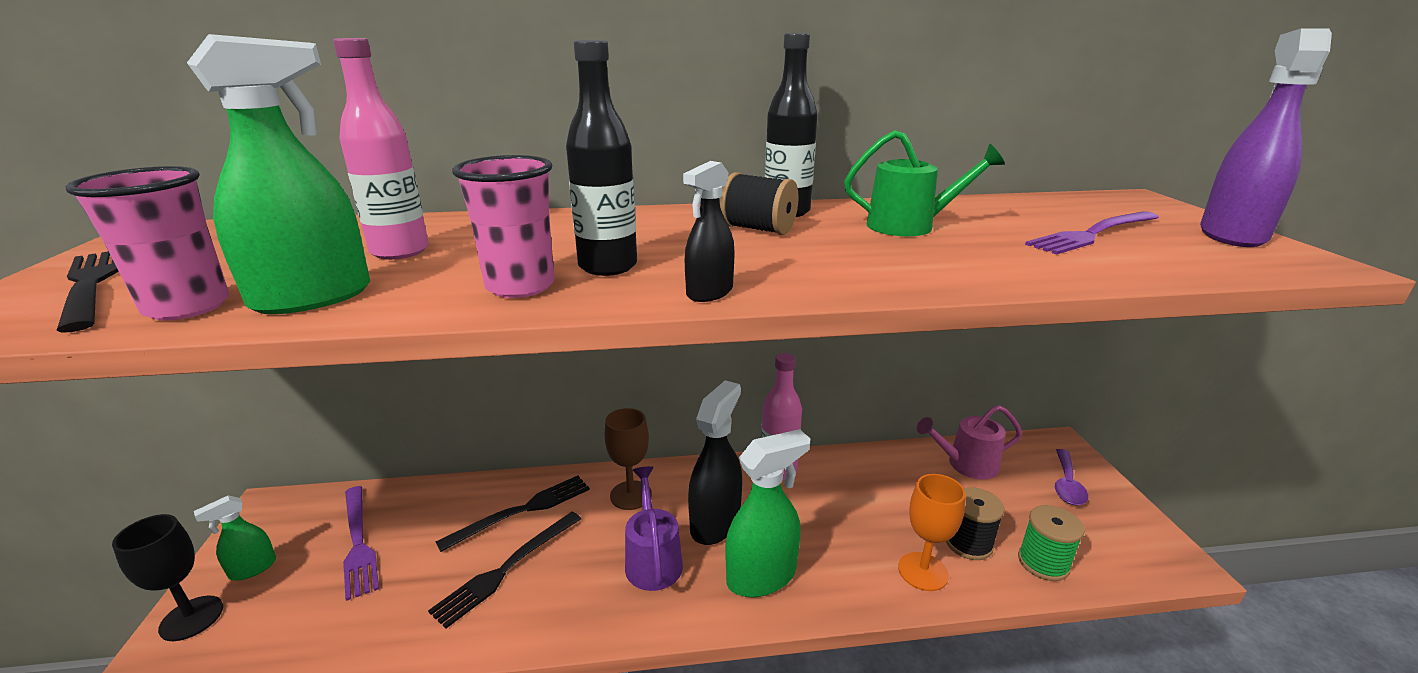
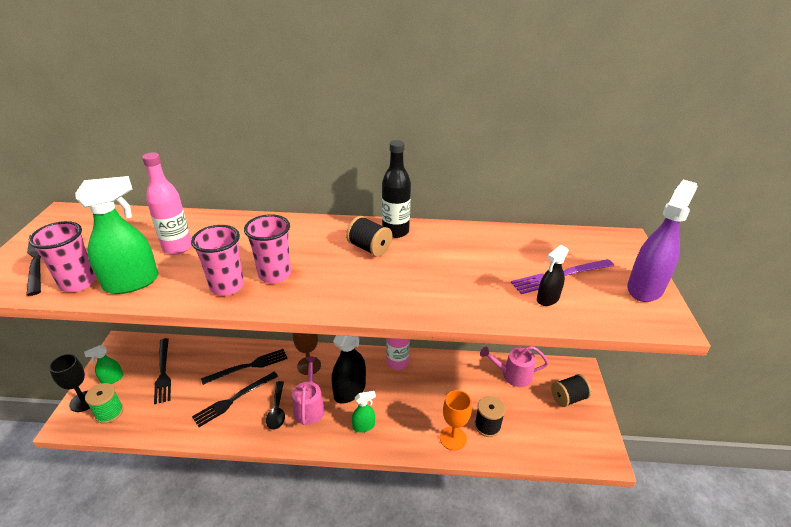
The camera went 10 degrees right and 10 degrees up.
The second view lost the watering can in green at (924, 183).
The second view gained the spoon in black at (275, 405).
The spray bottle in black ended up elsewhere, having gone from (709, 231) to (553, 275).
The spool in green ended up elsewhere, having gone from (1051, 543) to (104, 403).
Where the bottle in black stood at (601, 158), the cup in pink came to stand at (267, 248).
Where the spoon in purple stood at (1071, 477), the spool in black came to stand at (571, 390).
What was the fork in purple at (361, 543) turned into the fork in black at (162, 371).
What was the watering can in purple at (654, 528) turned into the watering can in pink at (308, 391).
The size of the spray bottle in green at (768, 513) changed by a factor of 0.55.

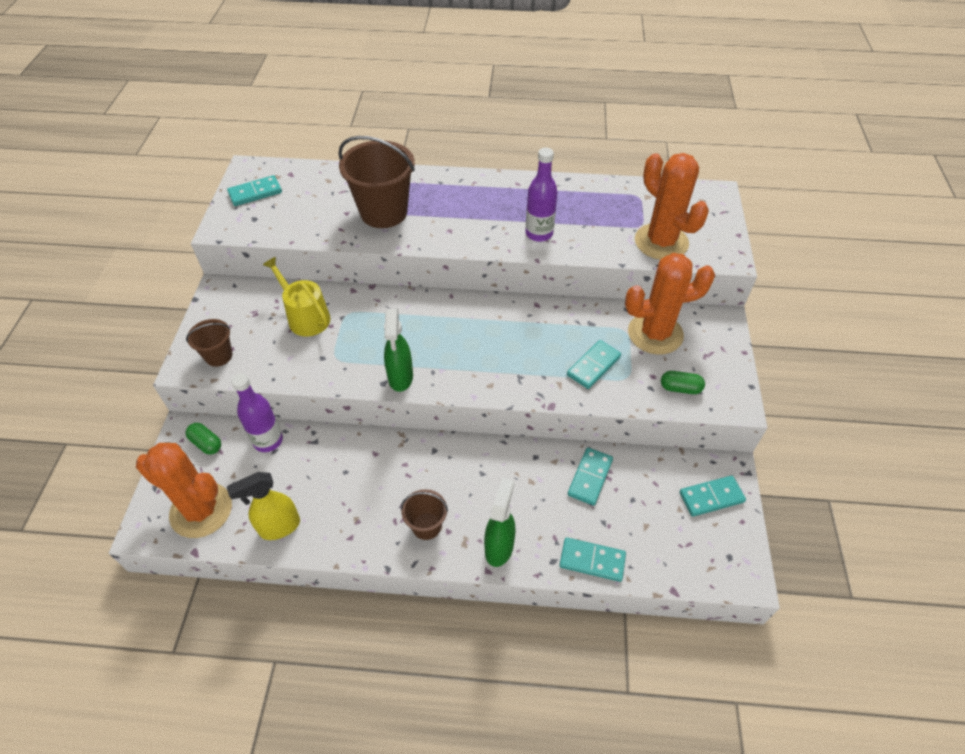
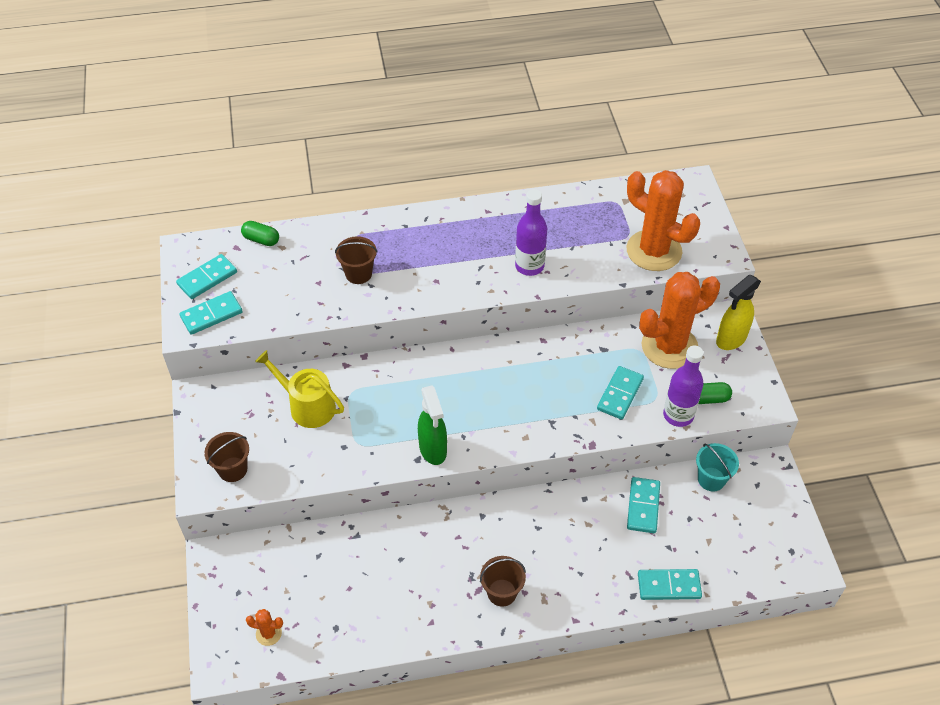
The camera went 15 degrees left and 0 degrees up.
The second view lost the spray bottle in green at (499, 522).
The second view gained the bucket in turquoise at (717, 467).
The capsule in green ended up elsewhere, having gone from (203, 439) to (260, 233).
The spray bottle in yellow ended up elsewhere, having gone from (263, 506) to (738, 312).
The bottle in purple ended up elsewhere, having gone from (257, 412) to (683, 386).
The domino in turquoise ended up elsewhere, having gone from (713, 496) to (211, 313).
The size of the cactus in orange at (184, 490) changed by a factor of 0.40.
The size of the bucket in brown at (376, 182) changed by a factor of 0.52.

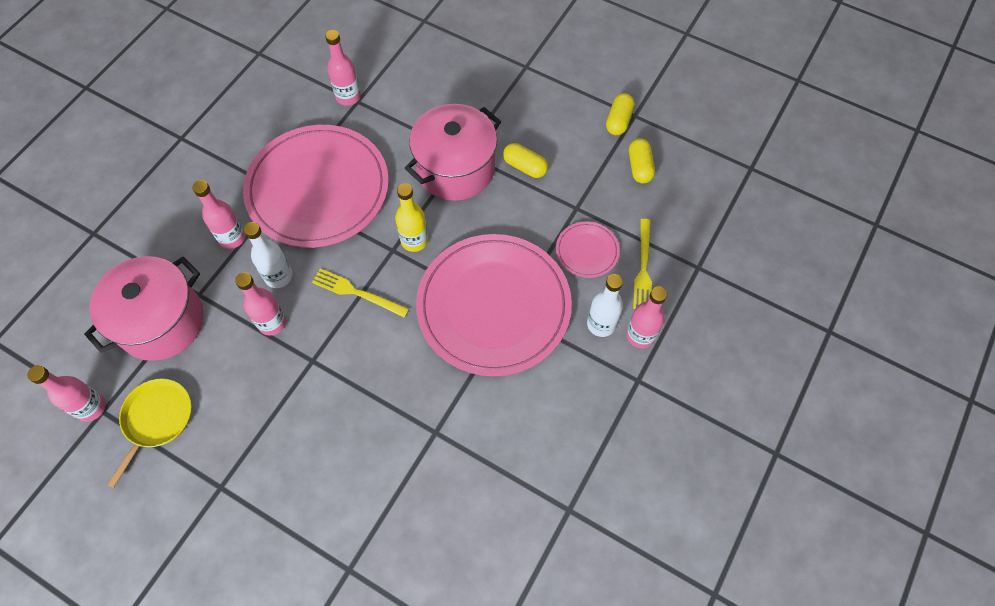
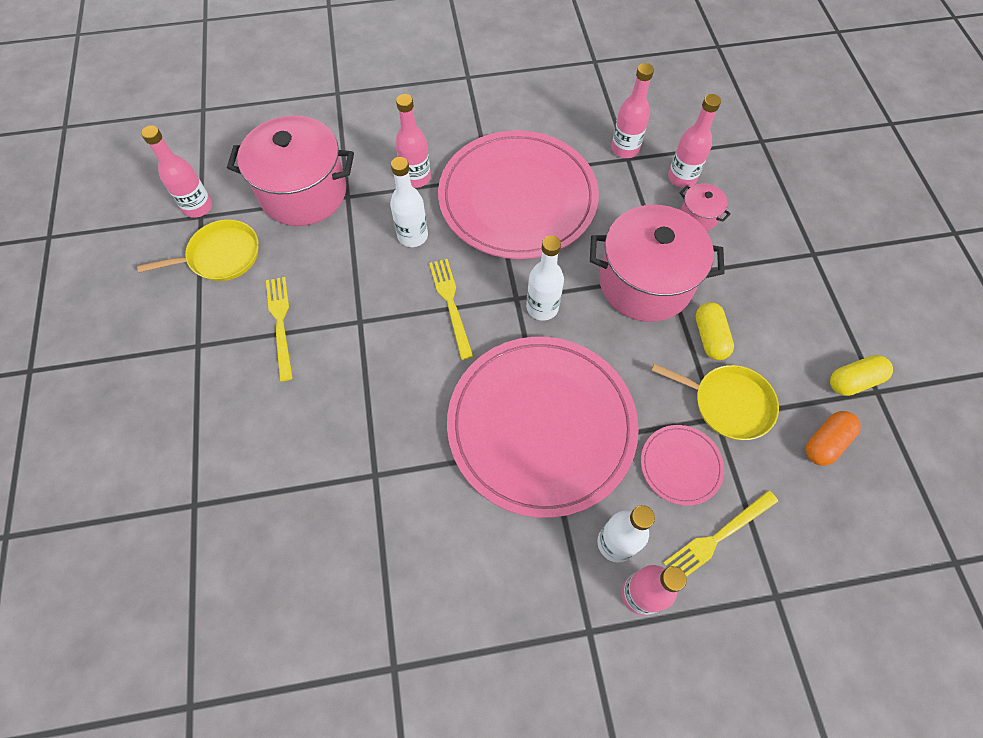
The camera went 50 degrees right and 0 degrees up.
The second view gained the fork in yellow at (279, 329).
The second view gained the pan in yellow at (715, 402).
The second view gained the pot in pink at (705, 207).
The bottle in pink ended up elsewhere, having gone from (260, 304) to (694, 141).
What was the bottle in yellow at (411, 217) turned into the bottle in white at (545, 278).
What was the capsule in yellow at (642, 161) turned into the capsule in orange at (833, 438).

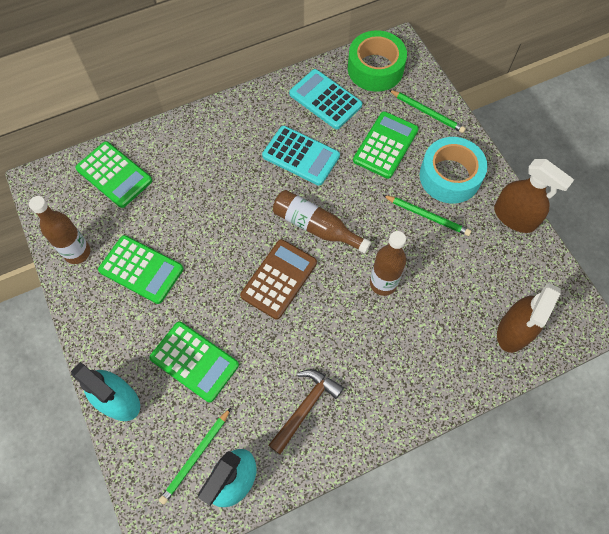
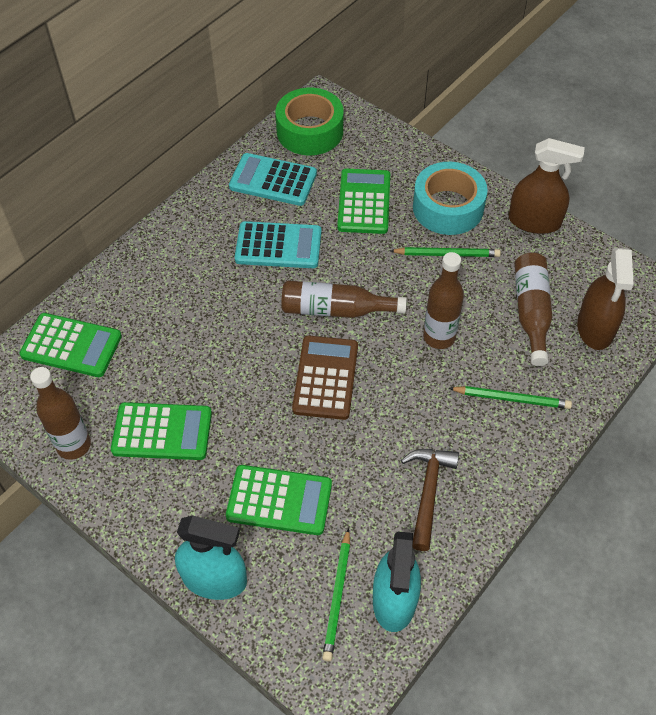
The camera went 25 degrees left and 10 degrees down.
The second view gained the bottle in brown at (533, 309).
The pencil in green ended up elsewhere, having gone from (427, 111) to (510, 397).

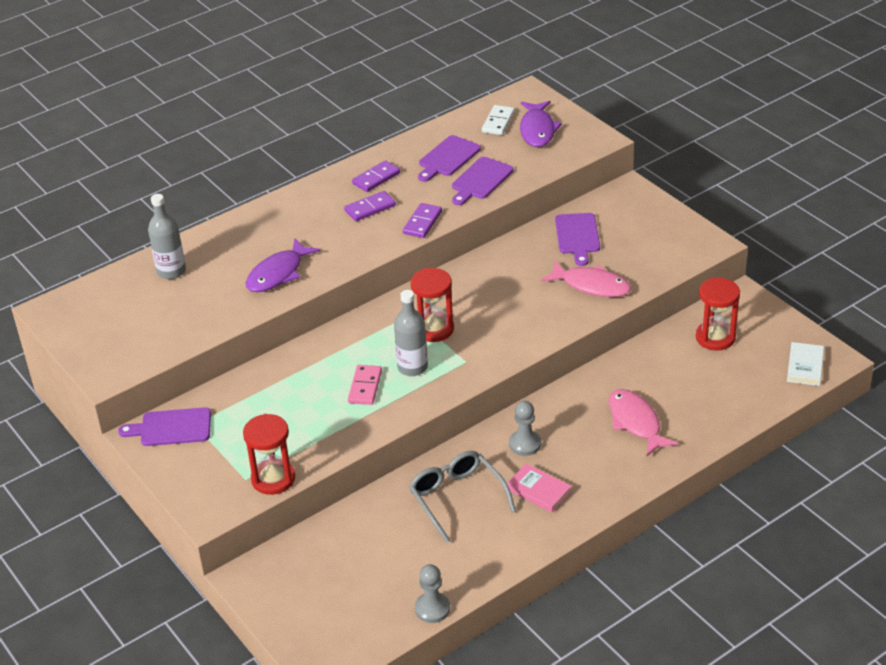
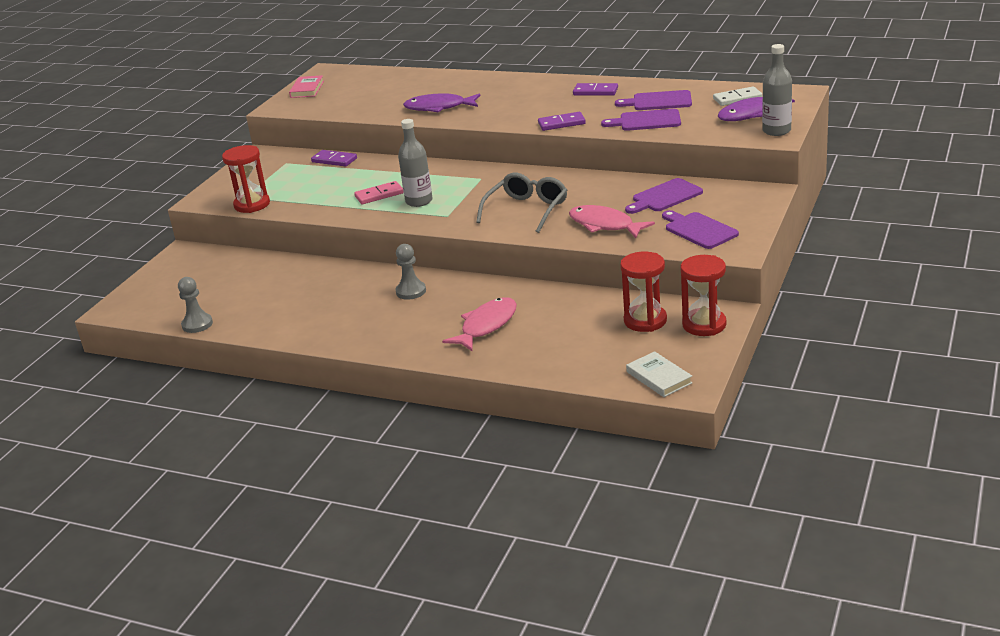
The camera went 60 degrees right and 10 degrees down.
The cutting board in purple ended up elsewhere, having gone from (164, 426) to (700, 229).
The bottle in grey ended up elsewhere, having gone from (167, 236) to (777, 90).
The domino in purple ended up elsewhere, having gone from (370, 206) to (334, 158).
The glasses in grey ended up elsewhere, having gone from (462, 497) to (521, 203).
The hourglass in red ended up elsewhere, having gone from (432, 305) to (703, 295).
The book in pink ended up elsewhere, having gone from (539, 488) to (306, 86).
The fish in pink at (586, 279) ended up facing another way, 135 degrees clockwise from before.
The book in white at (805, 364) ended up facing another way, 75 degrees clockwise from before.

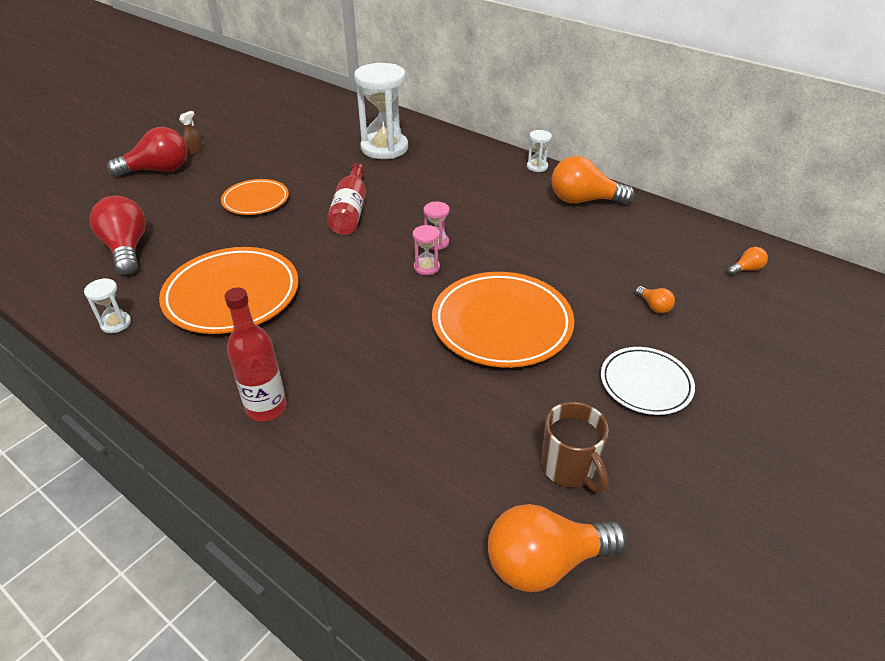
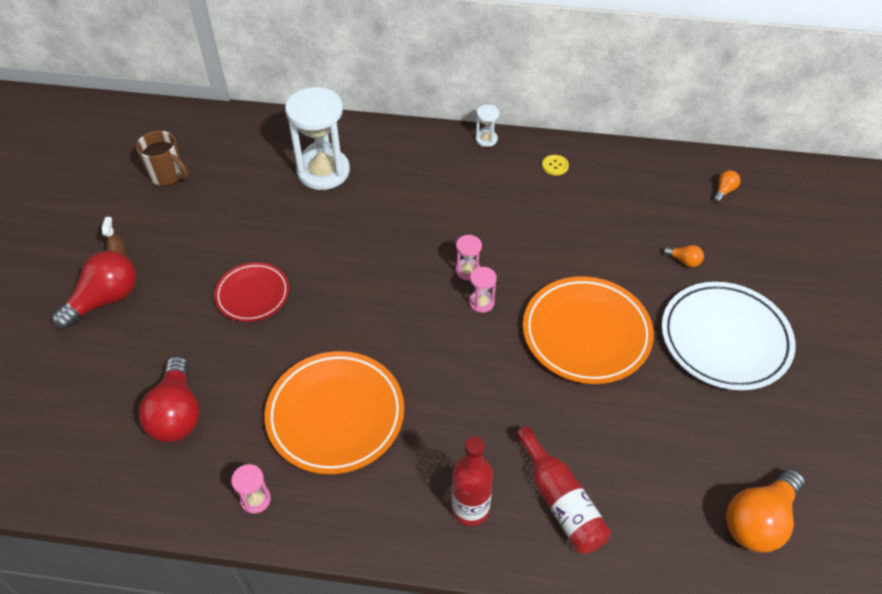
The camera went 30 degrees left and 10 degrees up.
The bottle in red ended up elsewhere, having gone from (346, 199) to (563, 490).
The mug in brown ended up elsewhere, having gone from (575, 447) to (162, 158).
Where the light bulb in orange stood at (593, 180), the button in yellow came to stand at (555, 165).
What was the hourglass in white at (107, 305) turned into the hourglass in pink at (251, 489).
What was the plate in orange at (255, 197) turned into the plate in red at (251, 292).
The light bulb in red at (118, 235) ended up facing another way, 135 degrees counterclockwise from before.
The size of the plate in white at (648, 381) changed by a factor of 1.69.

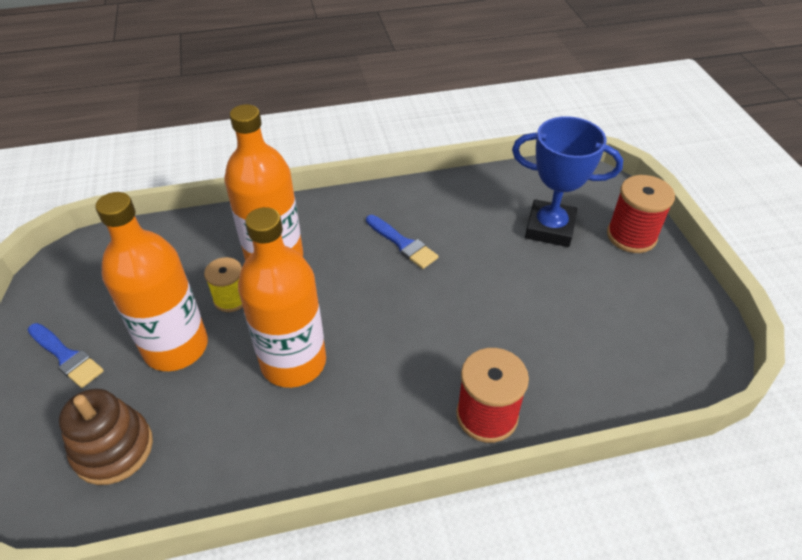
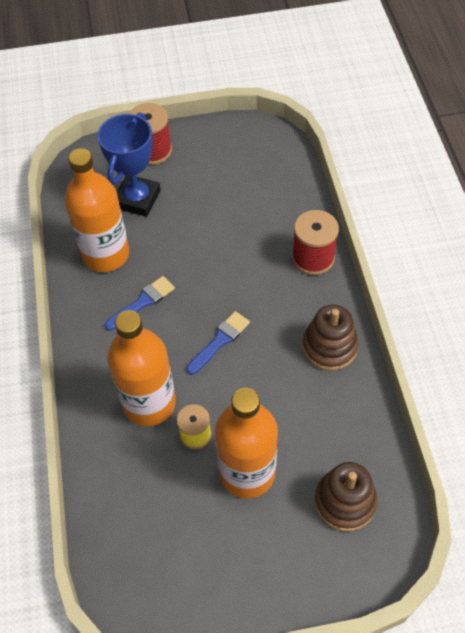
The camera went 85 degrees left and 10 degrees up.
The second view gained the stacking toy in brown at (330, 338).
The brush in blue ended up elsewhere, having gone from (66, 355) to (218, 343).
The bottle in orange ended up elsewhere, having gone from (282, 297) to (97, 210).

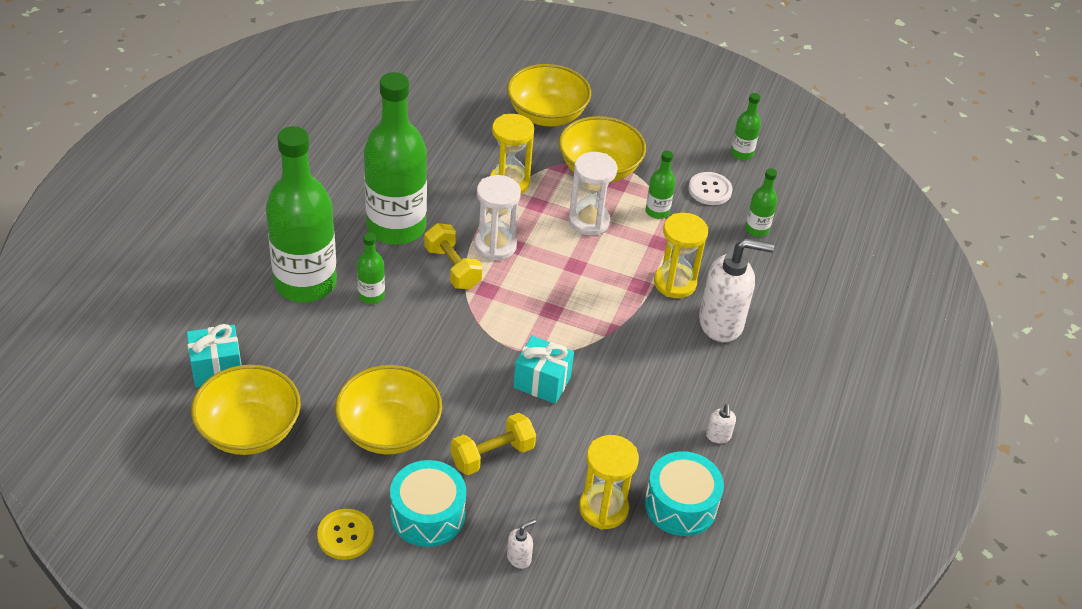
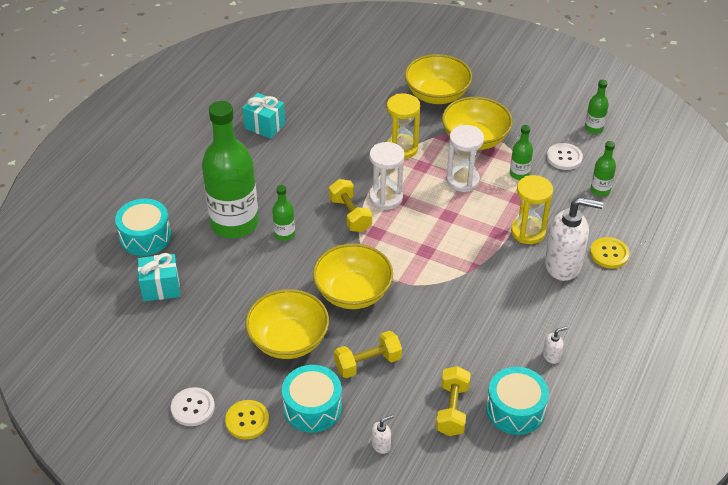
The camera went 10 degrees right and 0 degrees up.
The second view lost the bottle in green at (395, 158).
The second view gained the drum in turquoise at (143, 227).
The second view gained the button in white at (193, 406).
The second view gained the button in yellow at (610, 253).
The bowl in yellow ended up elsewhere, having gone from (246, 410) to (353, 276).
The gift in turquoise ended up elsewhere, having gone from (543, 370) to (264, 116).
Where the hourglass in yellow stood at (609, 482), the dumbbell in yellow came to stand at (453, 401).
The soap dispenser in white at (721, 423) ended up facing another way, 120 degrees counterclockwise from before.

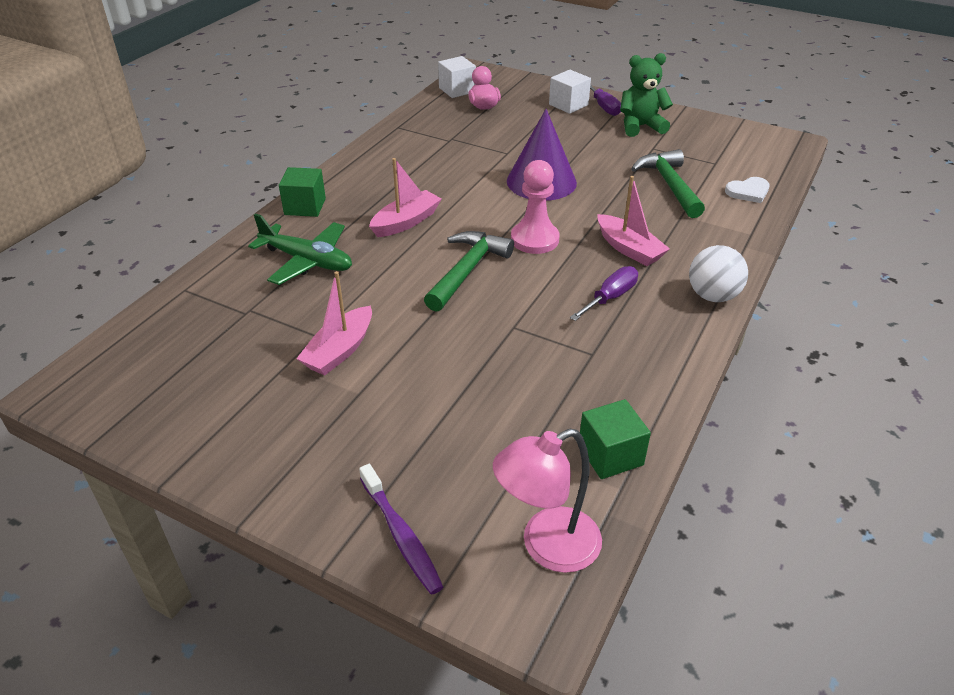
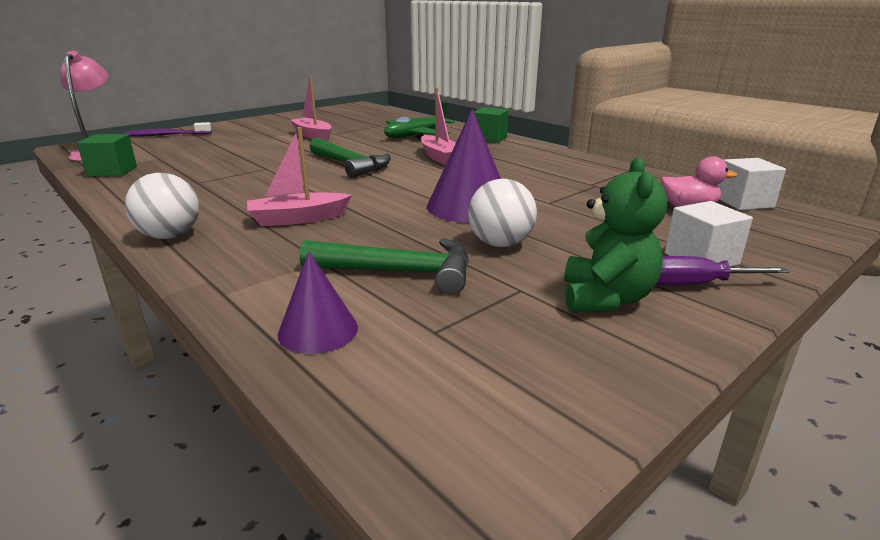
The camera went 110 degrees right and 15 degrees down.
The second view lost the pawn in pink at (535, 207).
The second view lost the screwdriver in purple at (604, 293).
The second view gained the ball in white at (502, 213).
Where the heart in white stood at (747, 190), the cone in purple came to stand at (318, 302).

